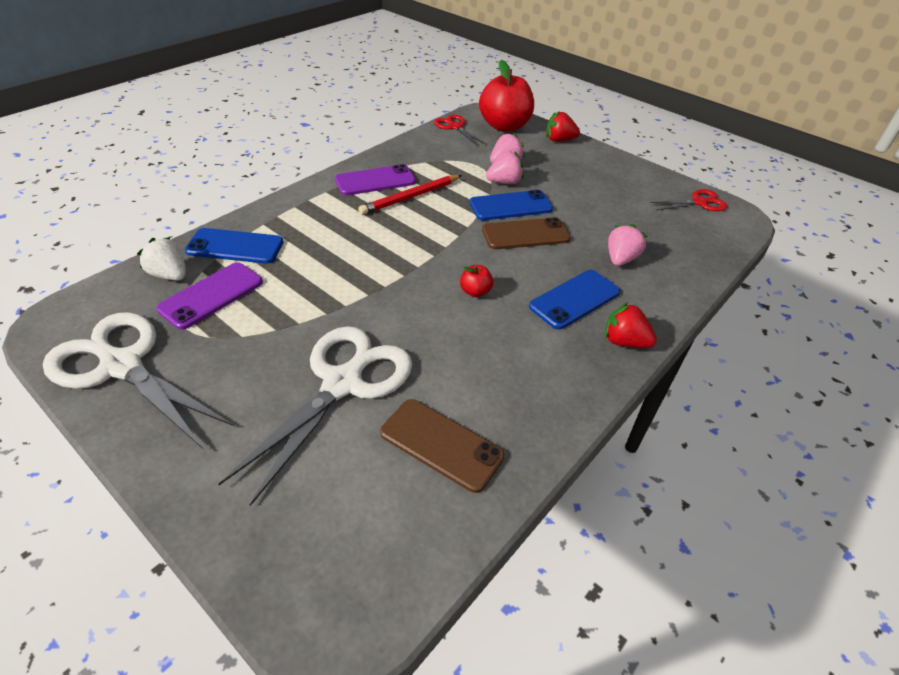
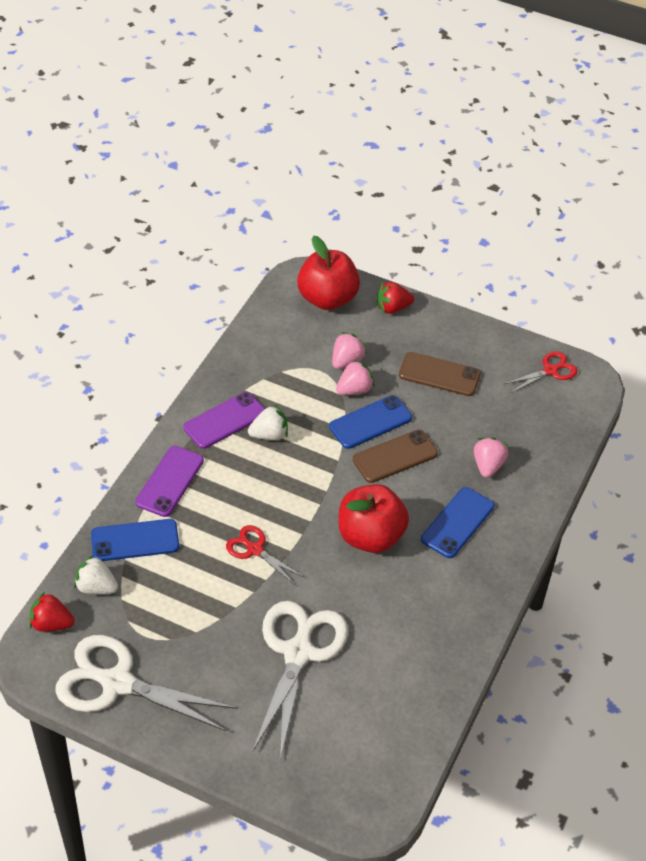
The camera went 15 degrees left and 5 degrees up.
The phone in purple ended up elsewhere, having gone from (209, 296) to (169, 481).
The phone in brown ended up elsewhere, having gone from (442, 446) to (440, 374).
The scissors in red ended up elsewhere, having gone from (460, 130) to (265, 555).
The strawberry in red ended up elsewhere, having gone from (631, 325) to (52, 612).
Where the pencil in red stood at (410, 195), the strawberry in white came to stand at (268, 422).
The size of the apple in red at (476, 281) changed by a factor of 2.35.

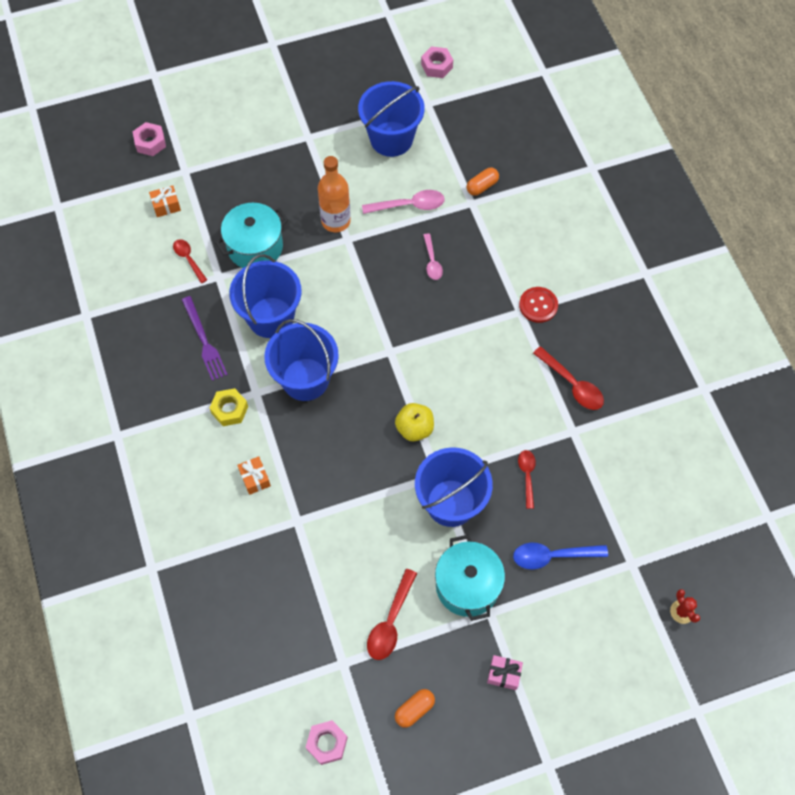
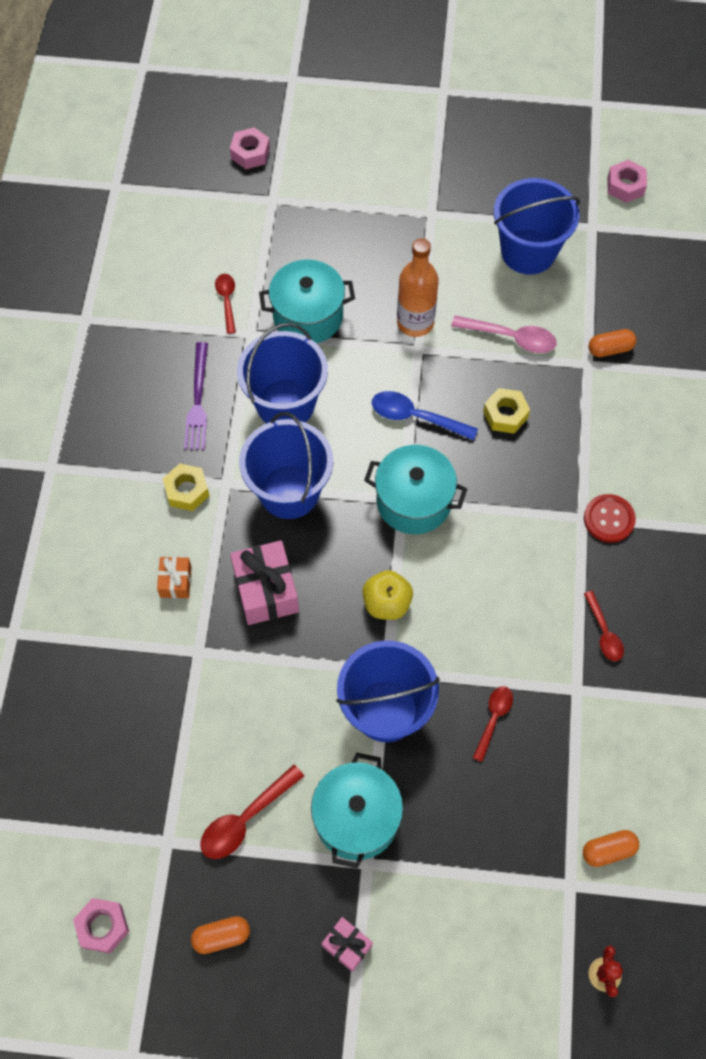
The camera went 25 degrees right and 0 degrees up.
The second view lost the gift in orange at (165, 201).
The second view gained the gift in pink at (264, 582).
The second view gained the pot in turquoise at (415, 489).
The second view gained the capsule in orange at (611, 848).
The spoon in blue ended up elsewhere, having gone from (560, 556) to (425, 415).
Where the spoon in pink stood at (433, 256), the nut in yellow came to stand at (506, 411).
The size of the spoon in red at (568, 378) changed by a factor of 0.66.

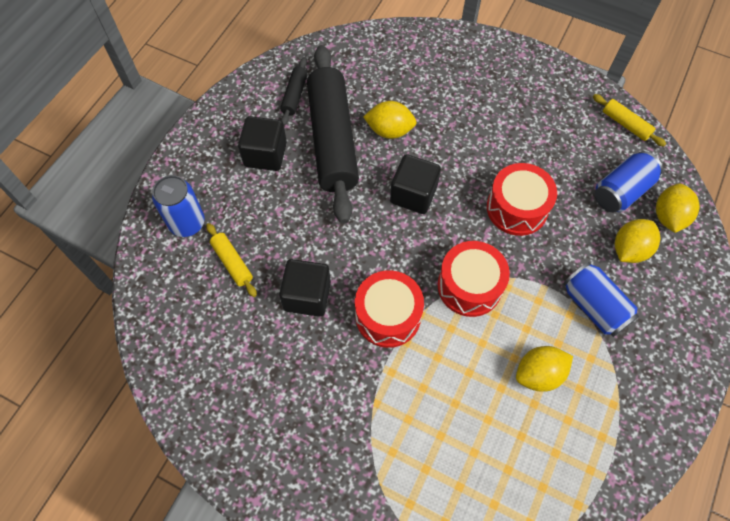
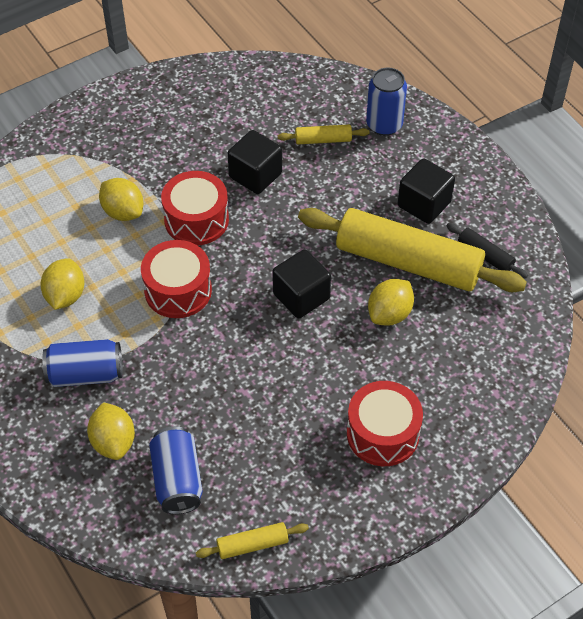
The camera went 120 degrees right and 10 degrees down.
The drum in red ended up elsewhere, having gone from (522, 199) to (385, 423).
The lemon in yellow ended up elsewhere, having gone from (678, 208) to (121, 199).
What was the rolling pin in black at (333, 134) turned into the rolling pin in yellow at (412, 250).

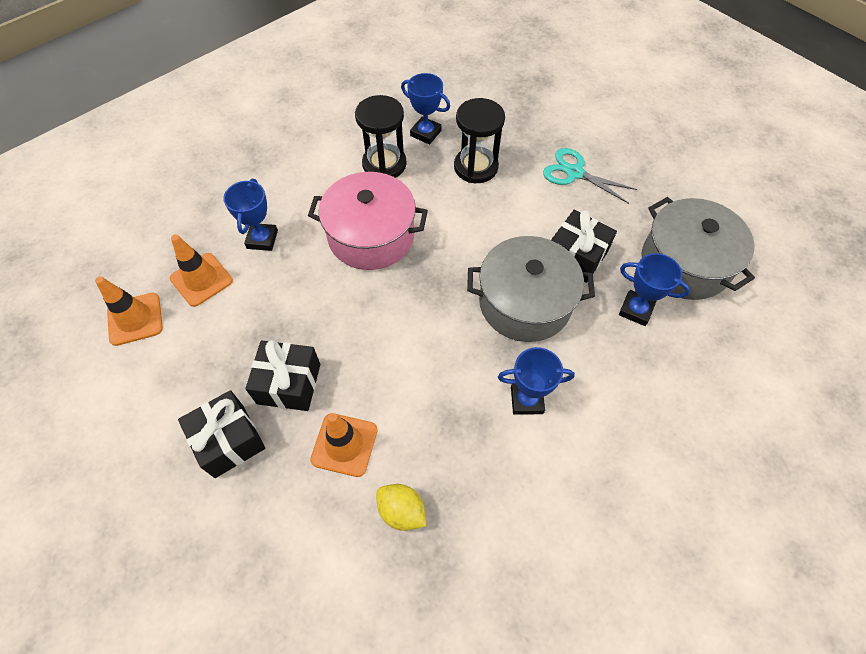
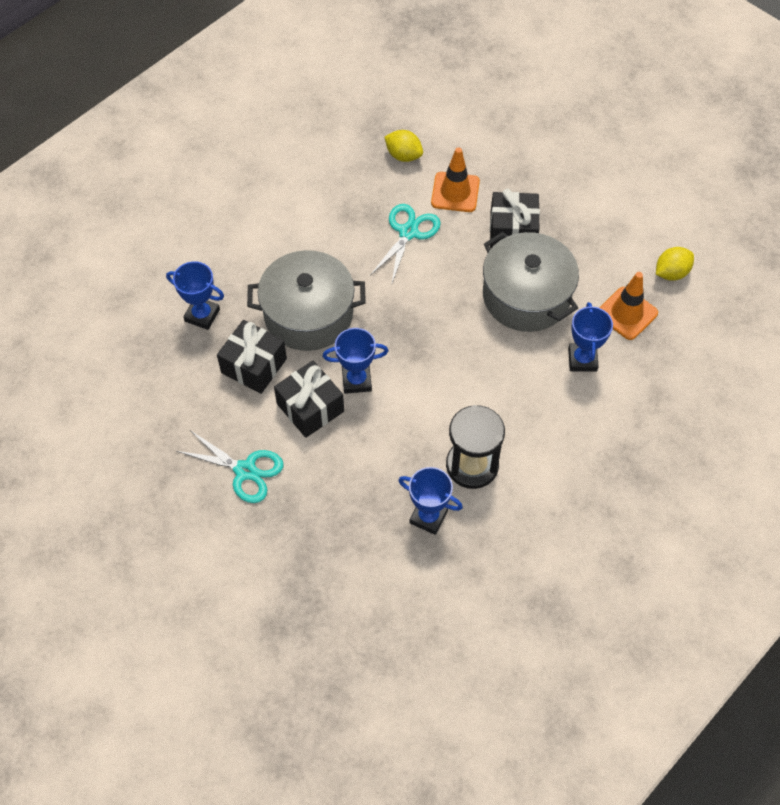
The camera went 175 degrees right and 0 degrees up.
The second view lost the pot in pink at (368, 221).
The second view lost the hourglass in black at (479, 140).
The second view gained the scissors in turquoise at (405, 243).
The gift in black ended up elsewhere, having gone from (221, 434) to (309, 399).
The trophy in blue ended up elsewhere, having gone from (536, 381) to (355, 361).
The pot in grey ended up elsewhere, having gone from (698, 248) to (531, 282).
Where the traffic cone in orange stood at (129, 311), the lemon in yellow came to stand at (675, 264).

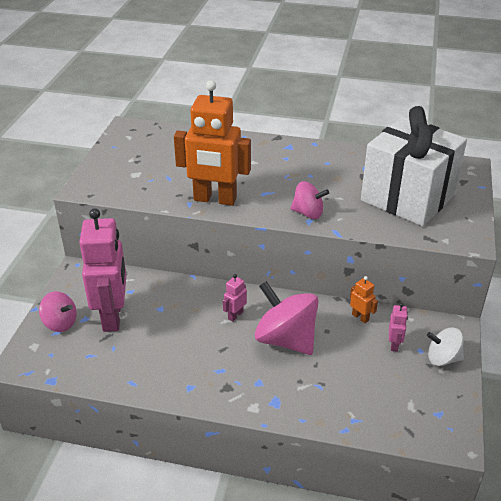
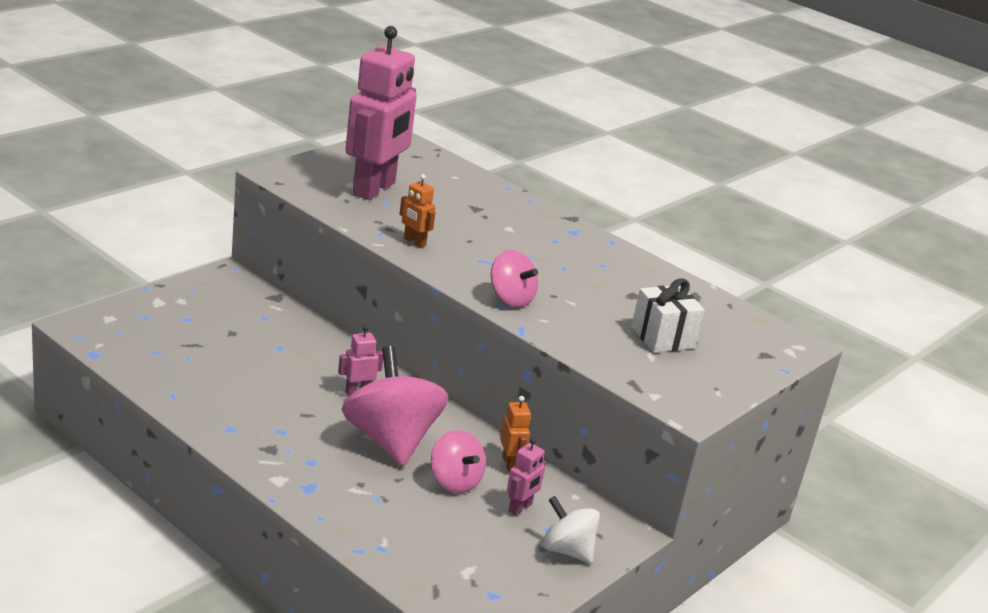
The camera went 25 degrees right and 10 degrees down.
The spinning top in pink ended up elsewhere, having gone from (58, 311) to (458, 461).
The robot in pink ended up elsewhere, having gone from (102, 270) to (381, 113).
The size of the robot in orange at (212, 143) changed by a factor of 0.41.
The size of the gift in white at (414, 166) changed by a factor of 0.46.

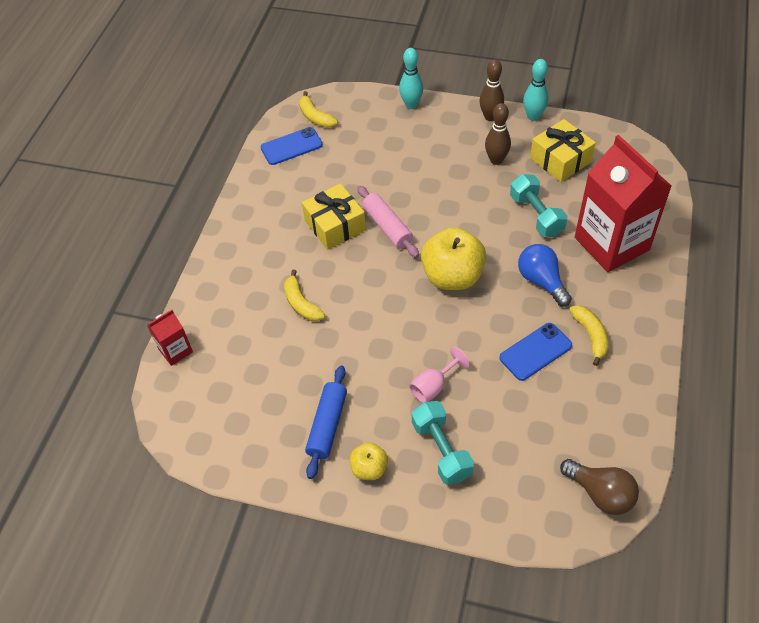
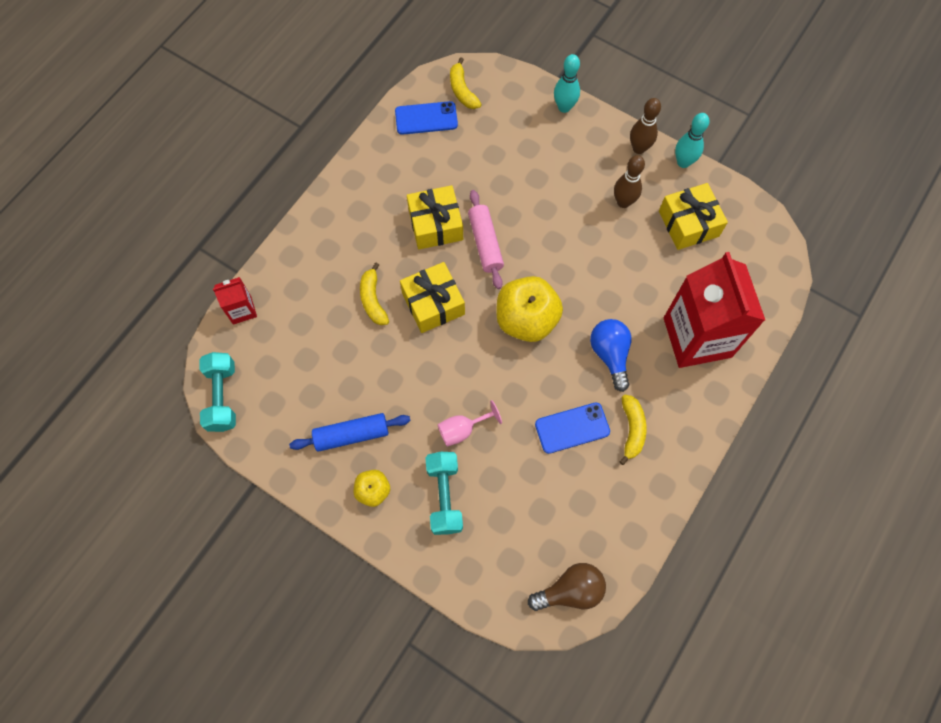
The camera went 15 degrees right and 15 degrees up.
The second view gained the gift in yellow at (432, 297).
The dumbbell in turquoise ended up elsewhere, having gone from (538, 205) to (218, 392).
The rolling pin in blue at (326, 422) ended up facing another way, 45 degrees clockwise from before.
The light bulb in brown at (599, 487) ended up facing another way, 75 degrees counterclockwise from before.

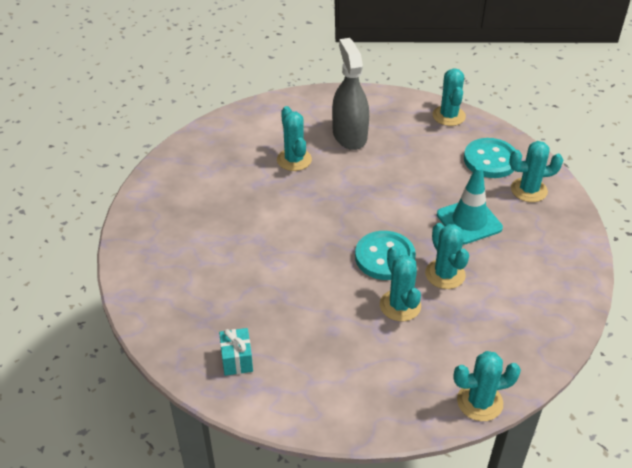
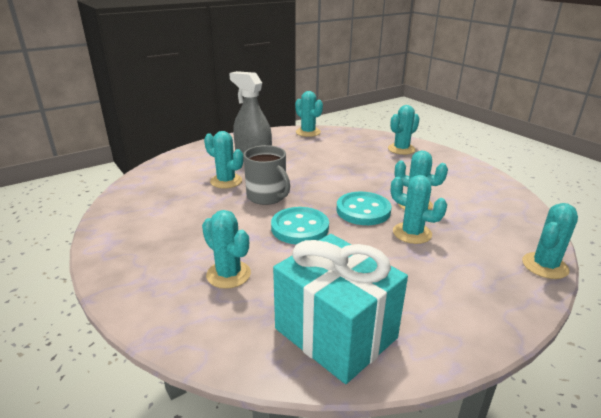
The camera went 35 degrees left and 15 degrees down.
The second view lost the traffic cone in turquoise at (470, 204).
The second view gained the cactus in turquoise at (226, 249).
The second view gained the mug in grey at (266, 175).
The button in turquoise ended up elsewhere, having gone from (490, 158) to (300, 225).
The size of the gift in turquoise at (236, 352) changed by a factor of 2.39.

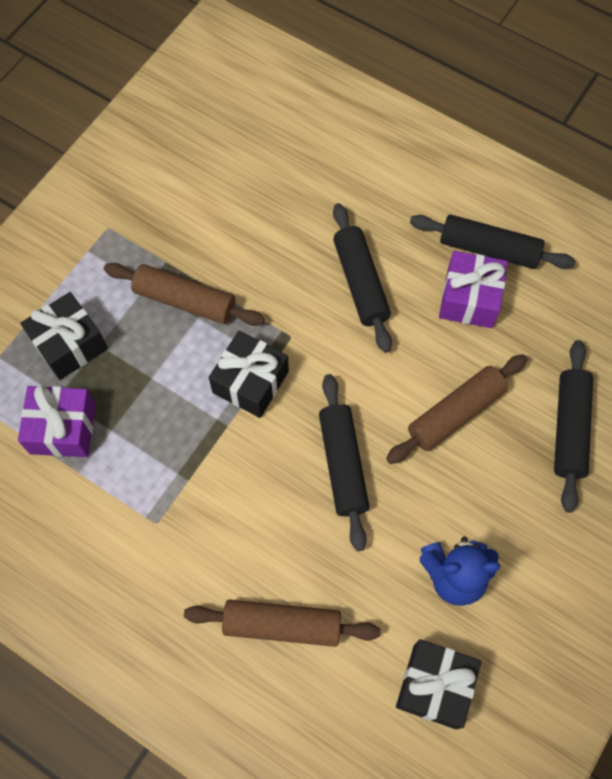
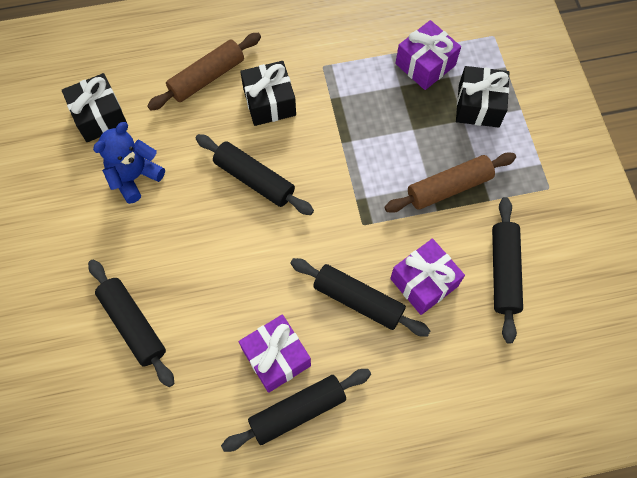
The camera went 135 degrees right and 0 degrees up.
The second view lost the rolling pin in brown at (456, 409).
The second view gained the gift in purple at (427, 277).
The second view gained the rolling pin in black at (507, 270).
The gift in black ended up elsewhere, having gone from (249, 374) to (268, 93).

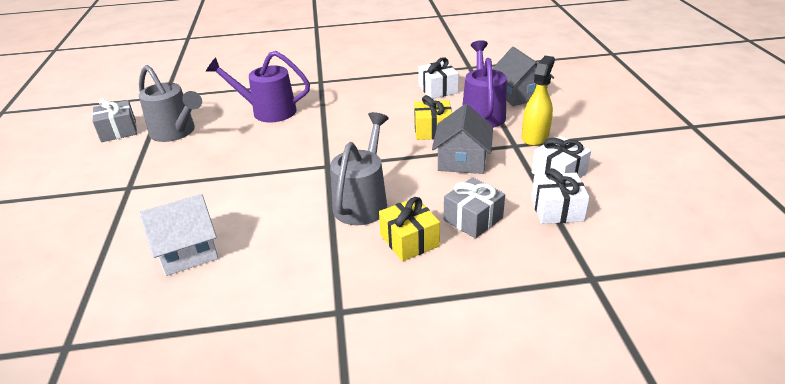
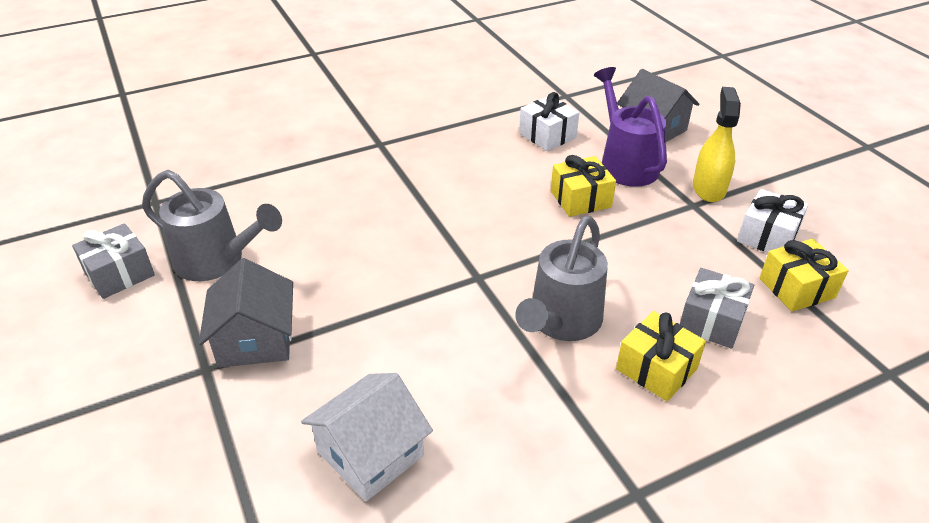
The camera went 20 degrees left and 5 degrees up.
The second view lost the watering can in purple at (258, 86).
The house in grey ended up elsewhere, having gone from (462, 139) to (246, 313).
What was the gift in white at (560, 196) turned into the gift in yellow at (804, 275).
The watering can in grey at (359, 168) ended up facing another way, 150 degrees counterclockwise from before.

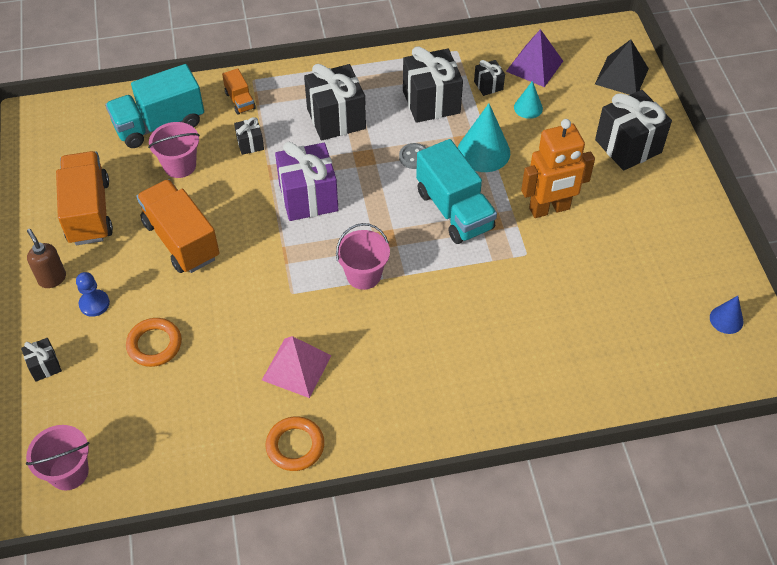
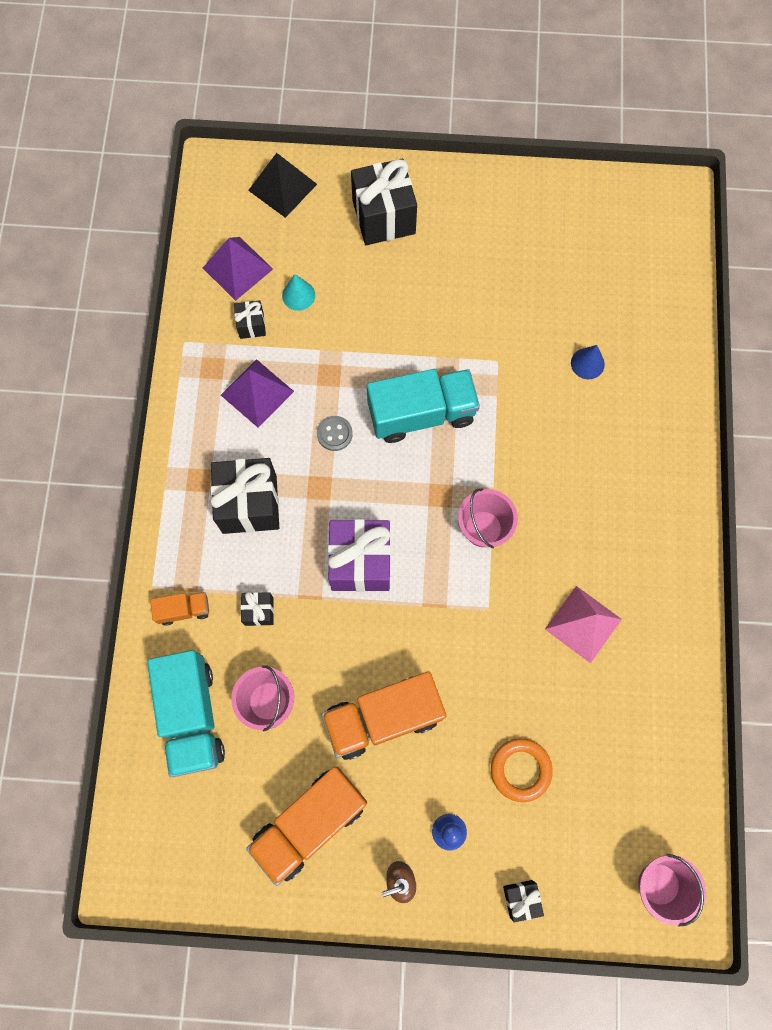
The camera went 75 degrees left and 20 degrees up.
The second view lost the ring in orange at (294, 443).
The second view lost the cone in turquoise at (484, 137).
The second view lost the robot in orange at (558, 168).
The cone in blue ended up elsewhere, having gone from (726, 315) to (588, 362).
Where the gift in black stood at (433, 84), the pyramid in purple came to stand at (257, 393).
The truck in orange at (84, 198) ended up facing another way, 45 degrees counterclockwise from before.

